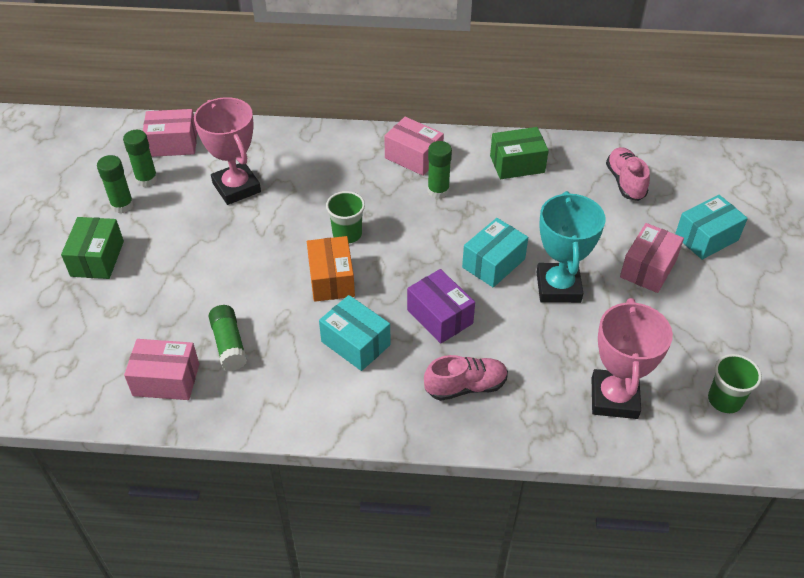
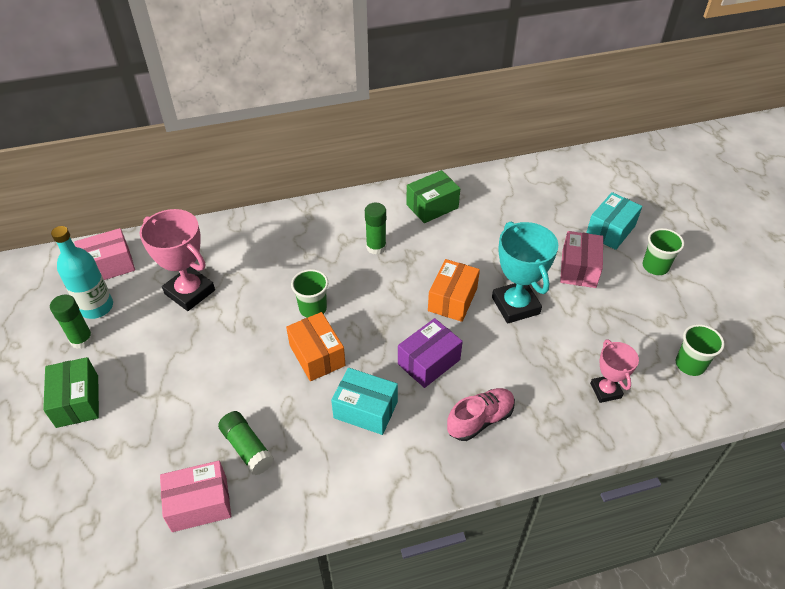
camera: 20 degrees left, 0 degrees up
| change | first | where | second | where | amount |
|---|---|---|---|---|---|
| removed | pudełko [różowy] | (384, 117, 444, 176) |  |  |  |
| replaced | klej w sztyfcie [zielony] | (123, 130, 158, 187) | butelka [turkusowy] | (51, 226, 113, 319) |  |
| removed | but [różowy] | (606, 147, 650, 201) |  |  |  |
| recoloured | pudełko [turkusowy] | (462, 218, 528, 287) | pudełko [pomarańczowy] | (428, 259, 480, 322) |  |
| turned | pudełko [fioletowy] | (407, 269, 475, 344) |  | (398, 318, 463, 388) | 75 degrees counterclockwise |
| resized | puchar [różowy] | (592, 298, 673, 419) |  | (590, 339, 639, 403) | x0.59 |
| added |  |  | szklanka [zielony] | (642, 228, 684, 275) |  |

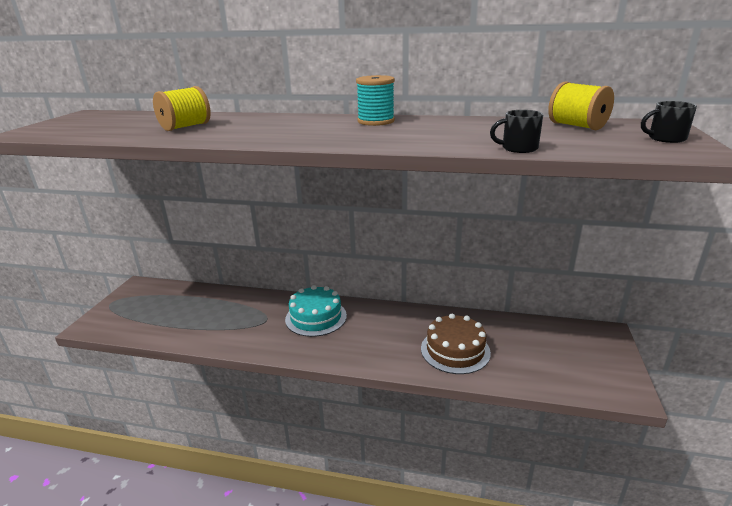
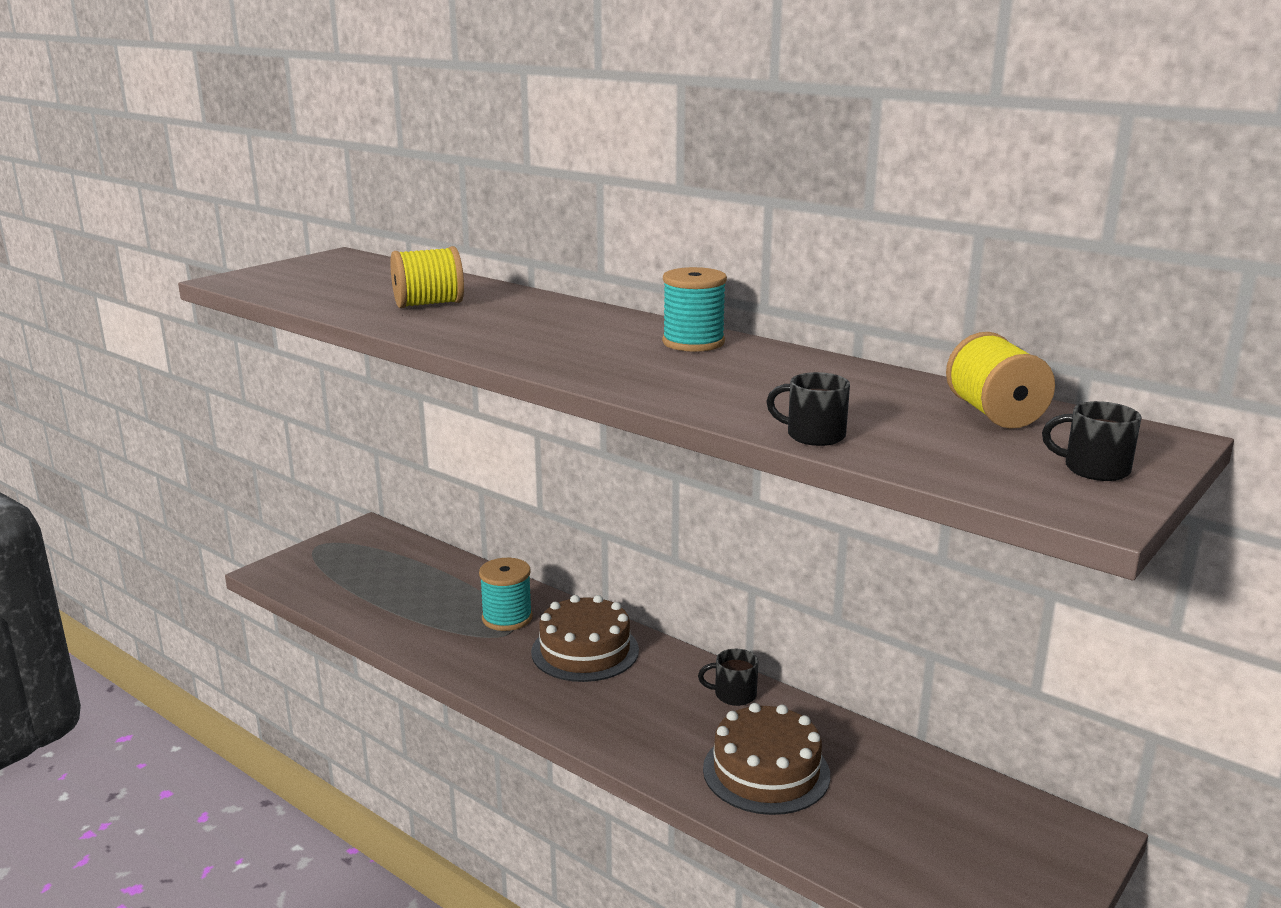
camera: 25 degrees right, 5 degrees down
| change | first | where | second | where | amount |
|---|---|---|---|---|---|
| recoloured | tort [turkusowy] | (285, 285, 347, 337) | tort [brązowy] | (531, 595, 639, 682) |  |
| added |  |  | szpulka [turkusowy] | (479, 558, 533, 631) |  |
| added |  |  | kubek [czarny] | (698, 649, 758, 706) |  |

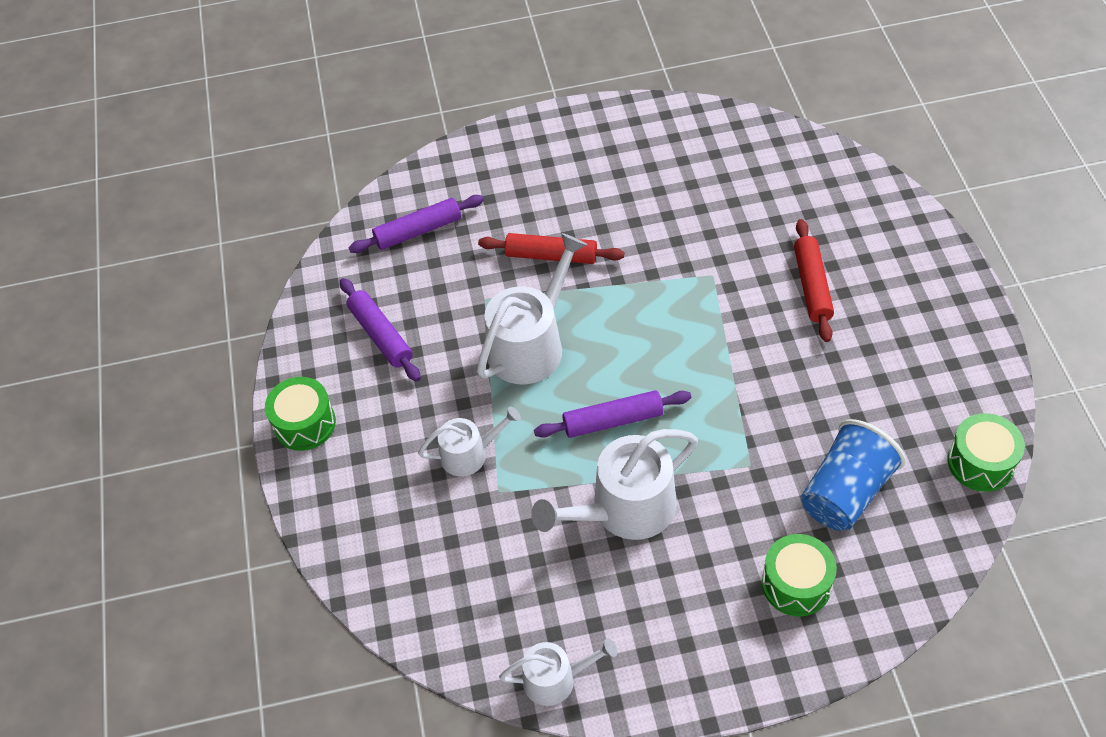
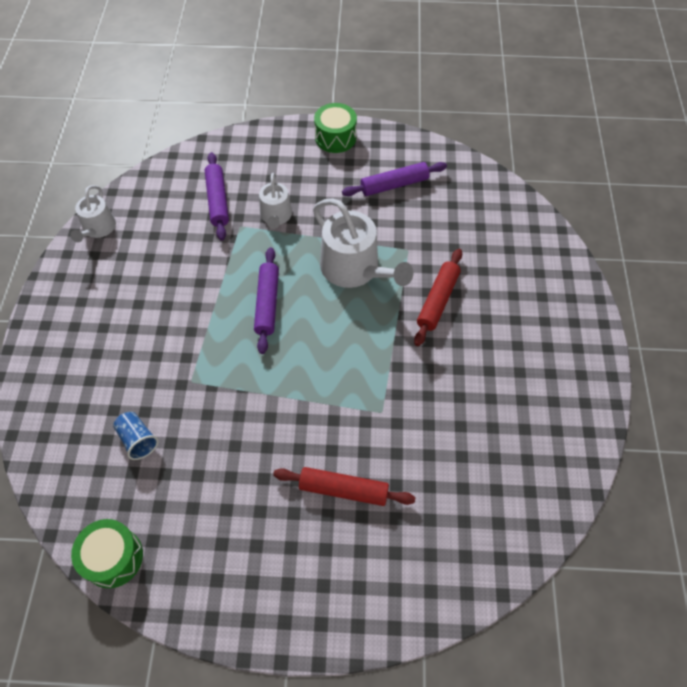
camera: 100 degrees right, 5 degrees up
| change | first | where | second | where | amount |
|---|---|---|---|---|---|
| moved | wałek do ciasta [fioletowy] | (349, 195, 484, 253) |  | (205, 152, 229, 241) |  |
| resized | szklanka [niebieski] | (801, 419, 906, 531) |  | (113, 412, 159, 460) | x0.54 |
| removed | konewka [biały] | (531, 429, 698, 540) |  |  |  |
| removed | bęben [zielony] | (762, 534, 837, 616) |  |  |  |

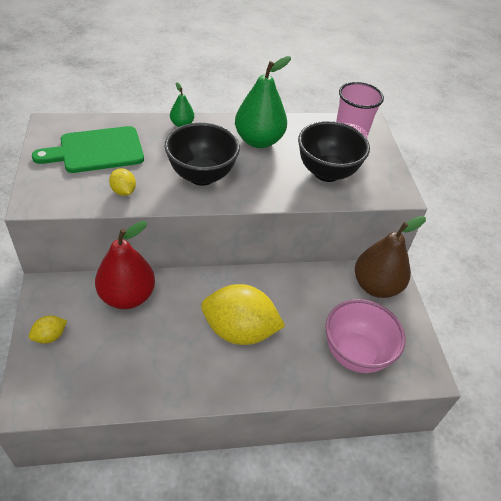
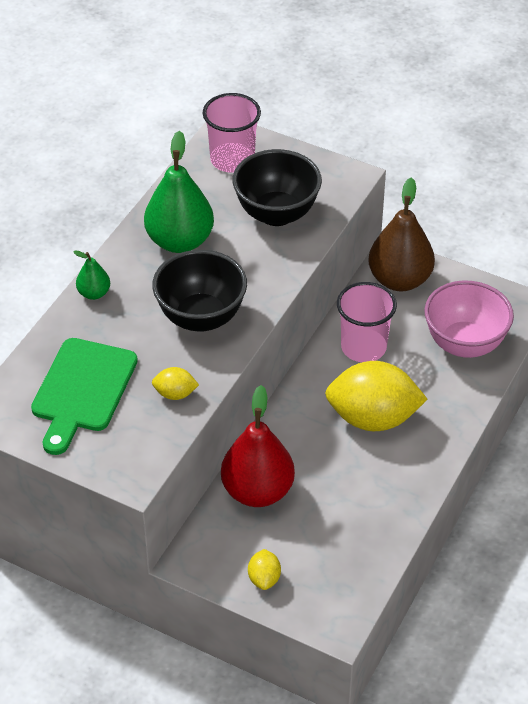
camera: 50 degrees left, 0 degrees up
| change | first | where | second | where | amount |
|---|---|---|---|---|---|
| turned | cytryna [żółty] | (201, 284, 285, 345) |  | (325, 361, 428, 431) | 45 degrees clockwise |
| added |  |  | szklanka [różowy] | (337, 282, 397, 362) |  |

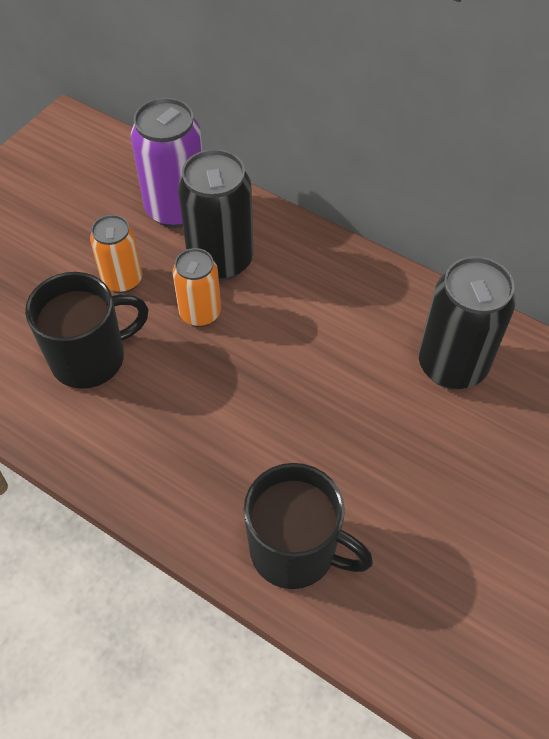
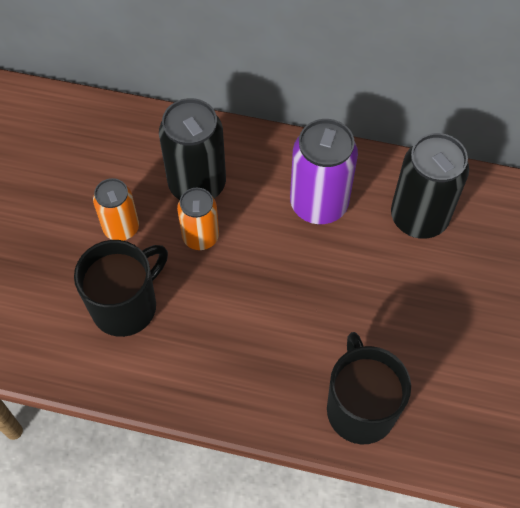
camera: 20 degrees left, 5 degrees up
| change | first | where | second | where | amount |
|---|---|---|---|---|---|
| moved | puszka [fioletowy] | (131, 98, 202, 228) |  | (290, 119, 358, 224) |  |
| turned | kubek [czarny] | (244, 463, 373, 589) |  | (327, 332, 411, 445) | 105 degrees counterclockwise |

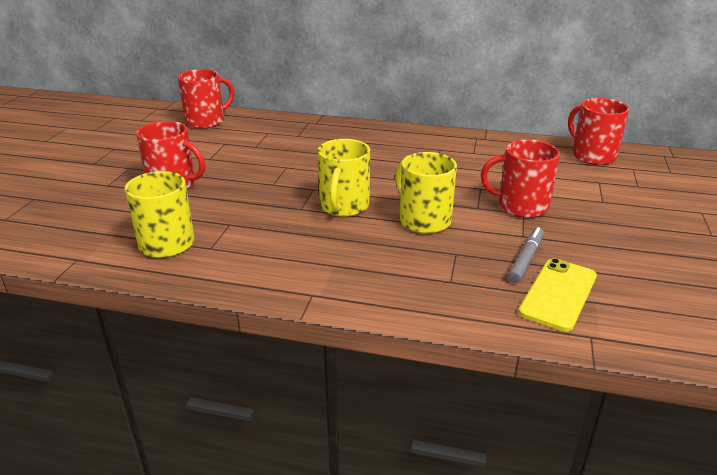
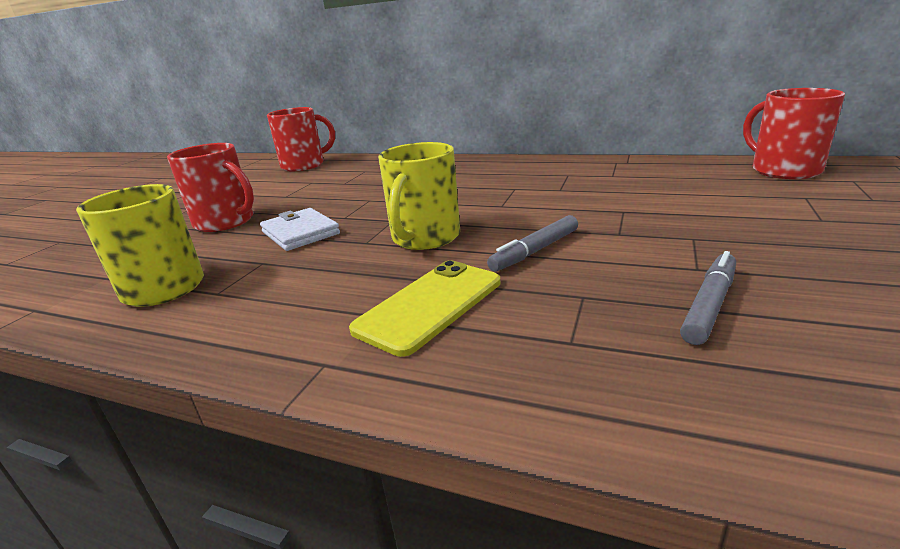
camera: 10 degrees right, 5 degrees down
| change | first | where | second | where | amount |
|---|---|---|---|---|---|
| removed | kubek [czerwony] | (481, 140, 560, 218) |  |  |  |
| replaced | kubek [żółty] | (395, 152, 457, 234) | flamaster [szary] | (487, 215, 578, 272) |  |
| moved | telefon [żółty] | (518, 258, 597, 331) |  | (349, 260, 500, 357) |  |
| added |  |  | portfel [biały] | (260, 208, 340, 251) |  |

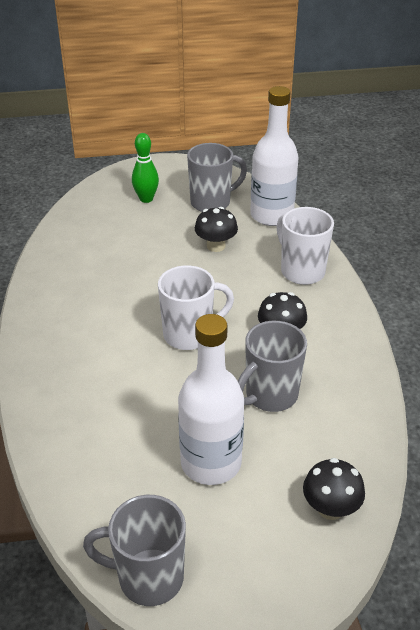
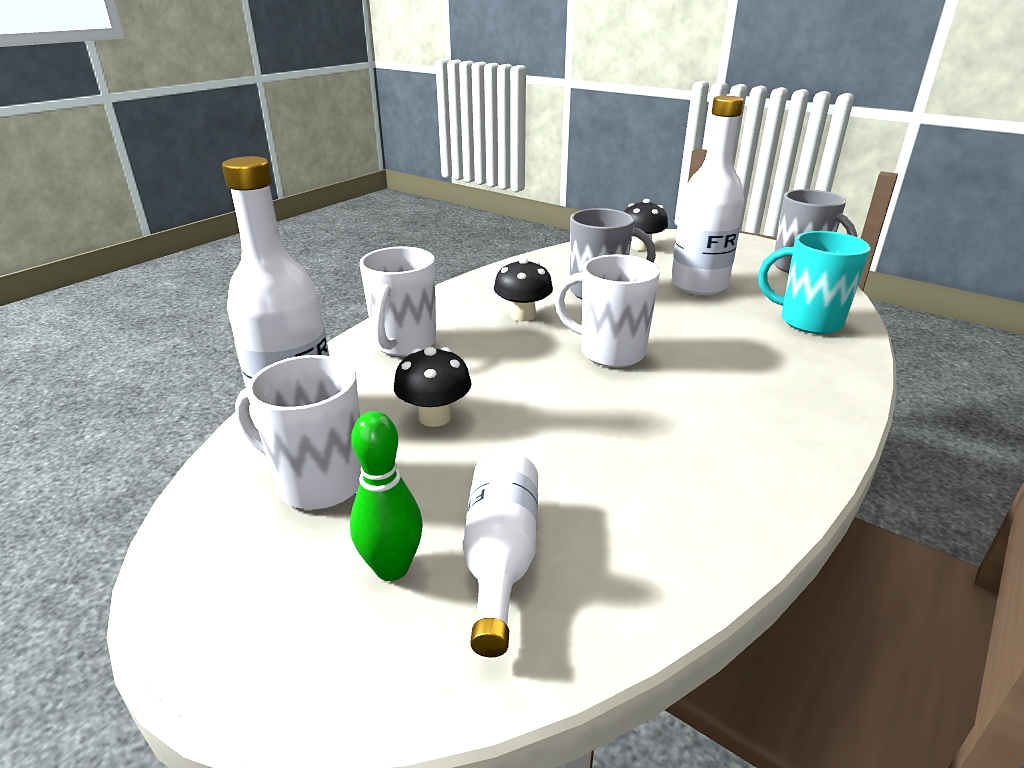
camera: 135 degrees left, 10 degrees down
| change | first | where | second | where | amount |
|---|---|---|---|---|---|
| recoloured | kubek [szary] | (187, 143, 247, 212) | kubek [biały] | (235, 355, 361, 509) |  |
| added |  |  | kubek [turkusowy] | (758, 231, 871, 334) |  |
| added |  |  | butelka [biały] | (462, 451, 538, 658) |  |

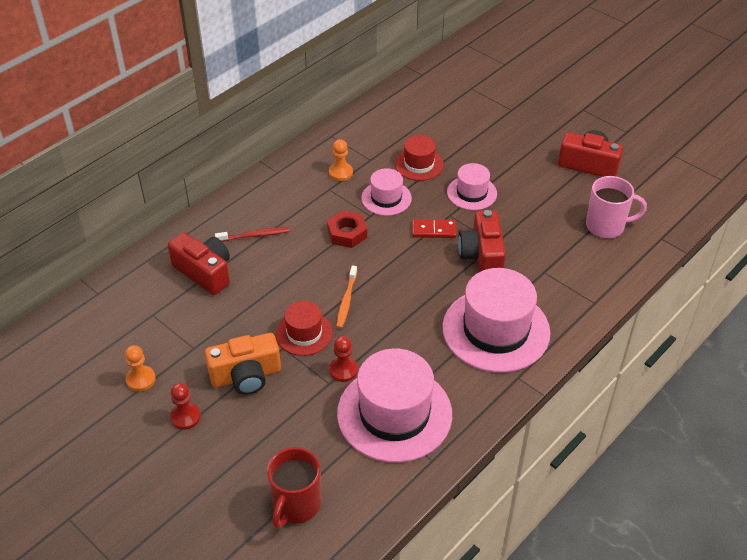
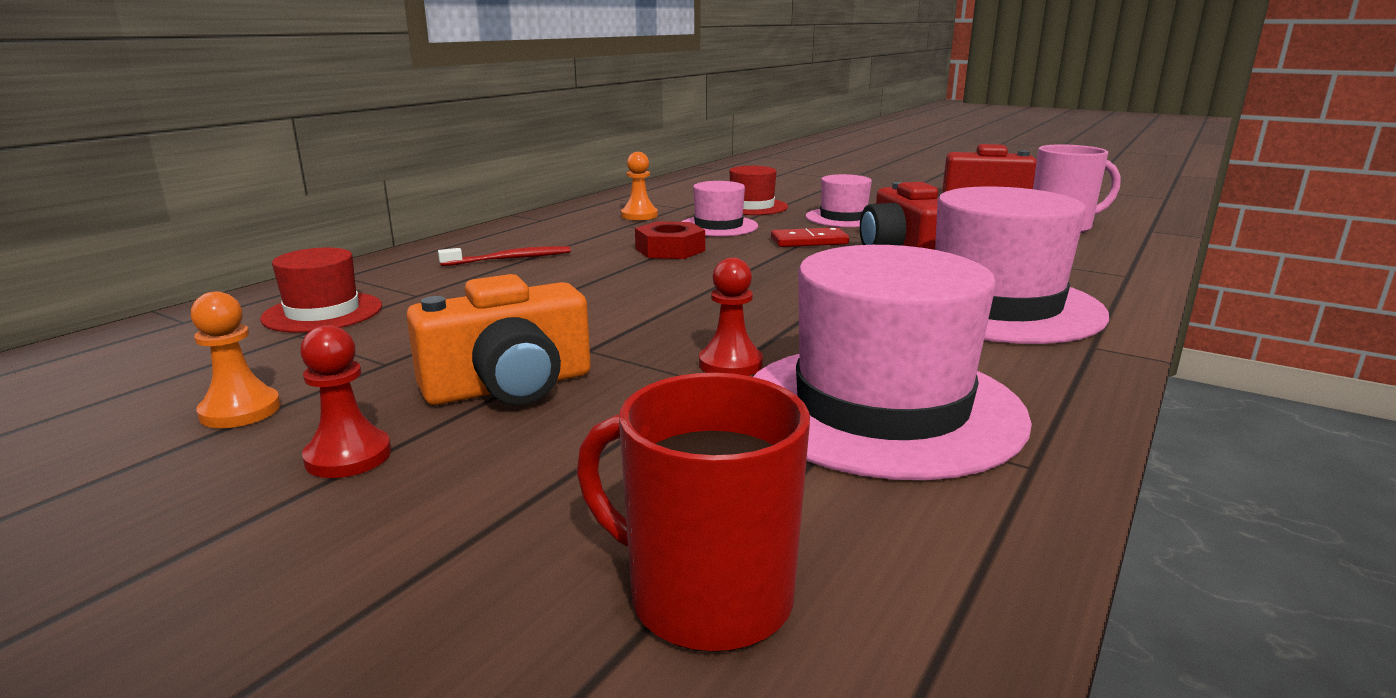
camera: 10 degrees left, 25 degrees down
| change | first | where | second | where | amount |
|---|---|---|---|---|---|
| removed | aparat fotograficzny [czerwony] | (168, 233, 230, 295) |  |  |  |
| removed | szczoteczka do zębów [pomarańczowy] | (336, 266, 357, 329) |  |  |  |
| moved | kapelusz [czerwony] | (276, 301, 333, 356) |  | (260, 248, 382, 333) |  |
| turned | kubek [czerwony] | (267, 447, 321, 529) |  | (577, 373, 810, 652) | 105 degrees clockwise |

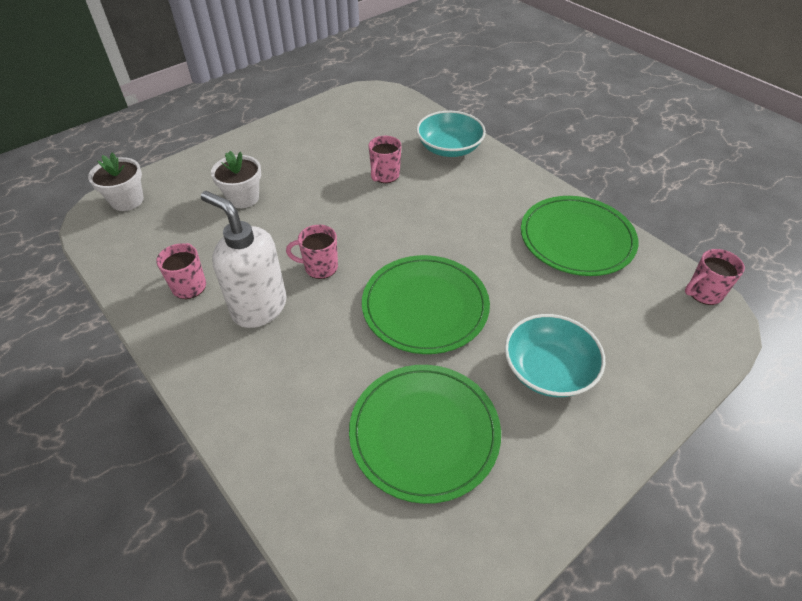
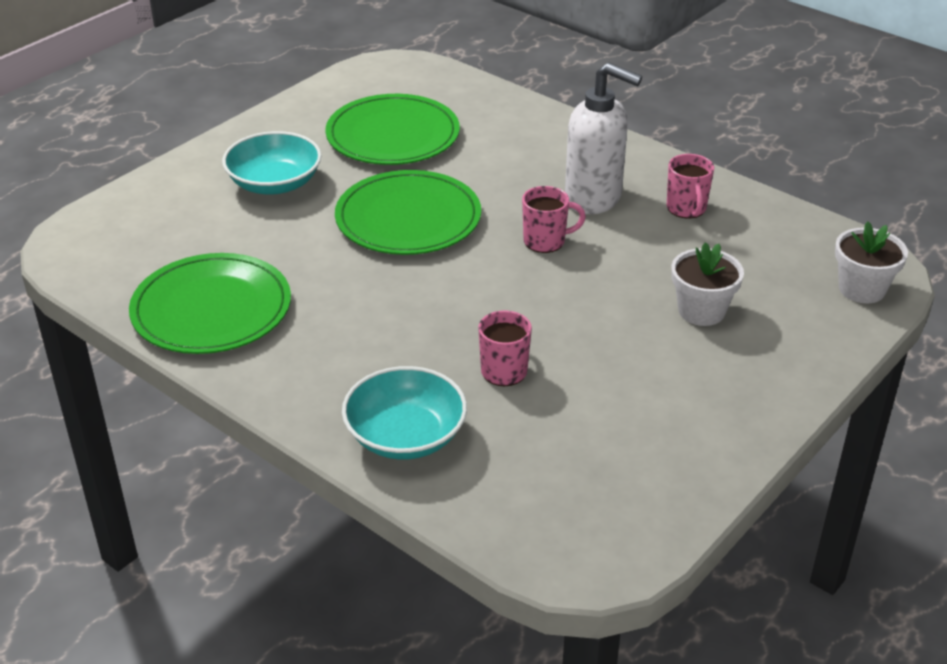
camera: 170 degrees right, 10 degrees down
| change | first | where | second | where | amount |
|---|---|---|---|---|---|
| removed | kubek [różowy] | (685, 249, 745, 305) |  |  |  |

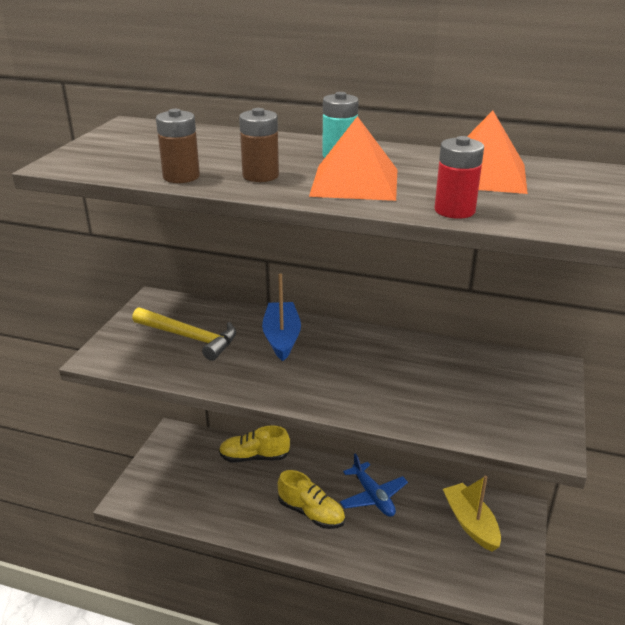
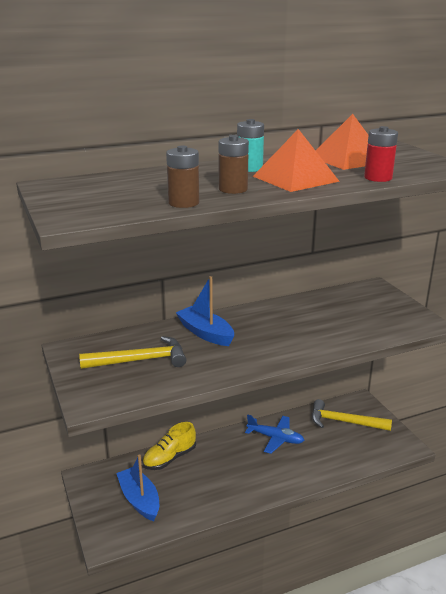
camera: 40 degrees left, 5 degrees down
| change | first | where | second | where | amount |
|---|---|---|---|---|---|
| removed | but [żółty] | (278, 470, 345, 529) |  |  |  |
| replaced | łódka [żółty] | (443, 476, 501, 552) | młotek [żółty] | (312, 399, 392, 431) |  |
| added |  |  | łódka [niebieski] | (116, 455, 159, 521) |  |

